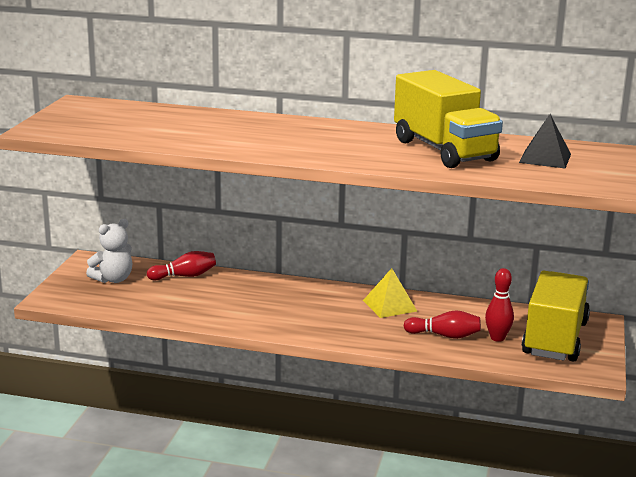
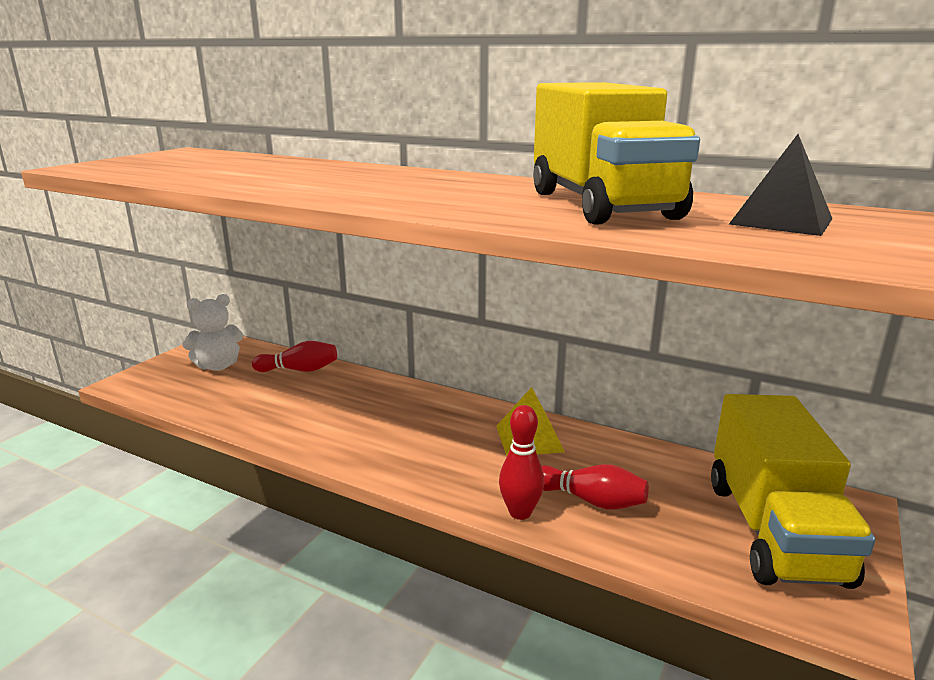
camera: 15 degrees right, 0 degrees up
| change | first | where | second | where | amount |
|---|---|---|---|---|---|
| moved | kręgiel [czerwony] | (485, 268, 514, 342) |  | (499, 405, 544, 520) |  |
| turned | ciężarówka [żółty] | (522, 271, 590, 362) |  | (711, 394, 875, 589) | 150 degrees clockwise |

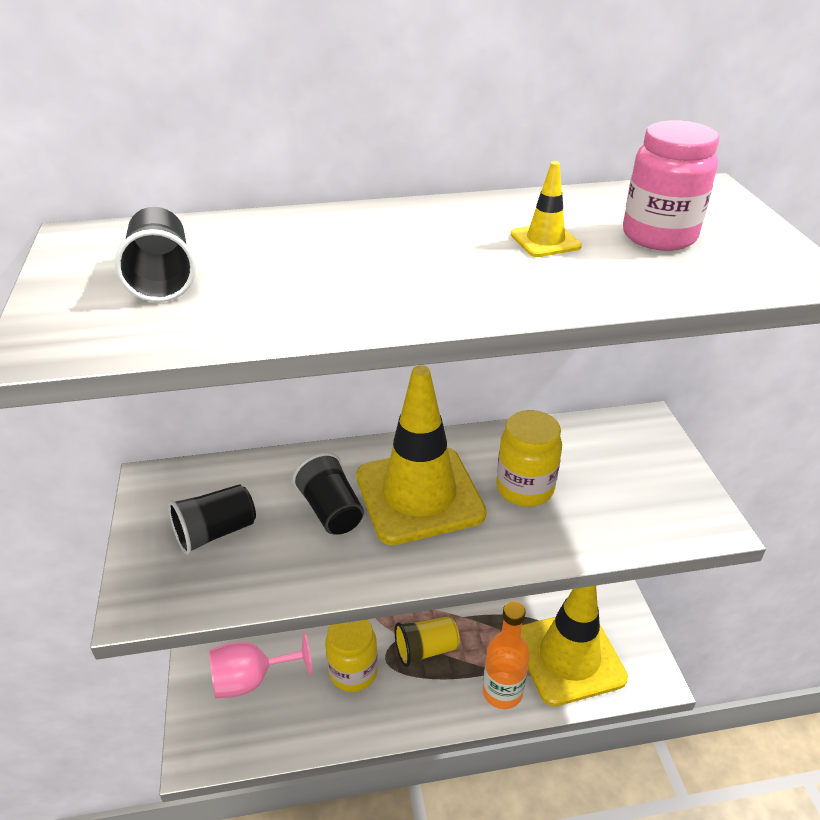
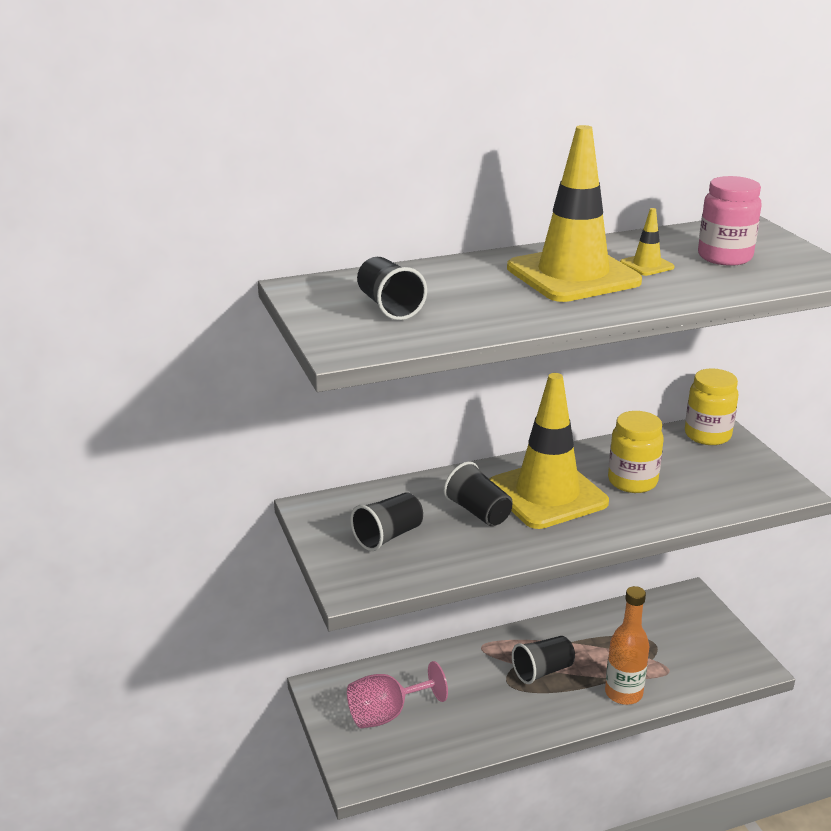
camera: 10 degrees left, 10 degrees down
| change | first | where | second | where | amount |
|---|---|---|---|---|---|
| moved | pachołek [żółty] | (521, 586, 628, 706) |  | (507, 125, 642, 302) |  |
| recoloured | szklanka [żółty] | (395, 616, 460, 667) | szklanka [czarny] | (512, 636, 575, 684) |  |
| moved | słoik [żółty] | (325, 620, 378, 692) |  | (685, 368, 738, 445) |  |

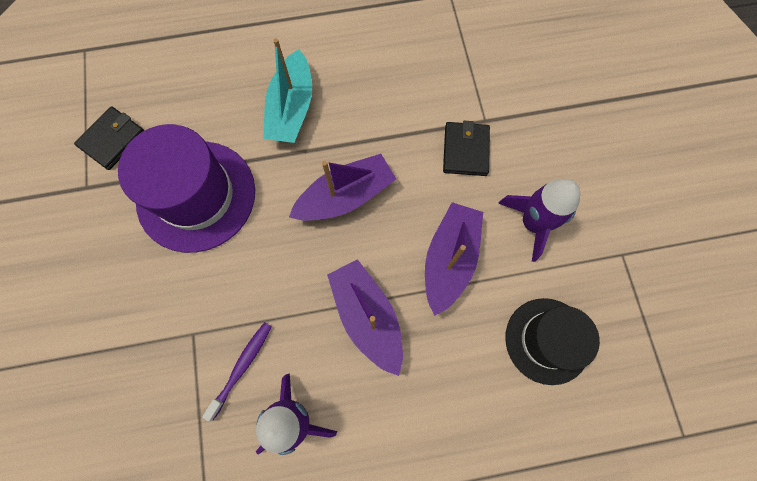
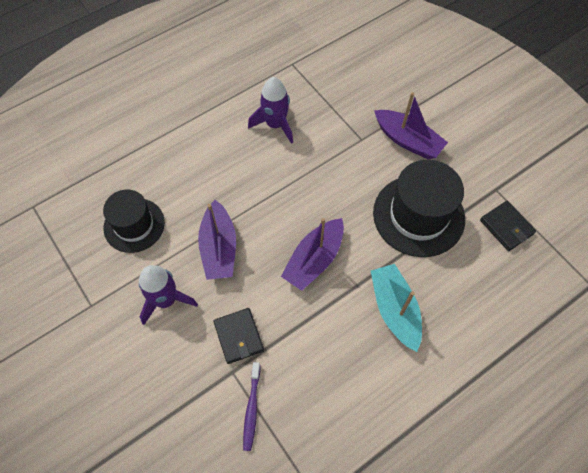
camera: 155 degrees right, 10 degrees down
| change | first | where | second | where | amount |
|---|---|---|---|---|---|
| turned | portfel [czarny] | (74, 106, 144, 170) |  | (480, 201, 536, 251) | 45 degrees counterclockwise |
| recoloured | kapelusz [fioletowy] | (118, 124, 255, 253) | kapelusz [czarny] | (373, 160, 465, 257) |  |
| moved | łódka [fioletowy] | (327, 259, 403, 376) |  | (374, 92, 448, 159) |  |
| moved | szczoteczka do zębów [fioletowy] | (202, 322, 272, 421) |  | (243, 362, 260, 451) |  |

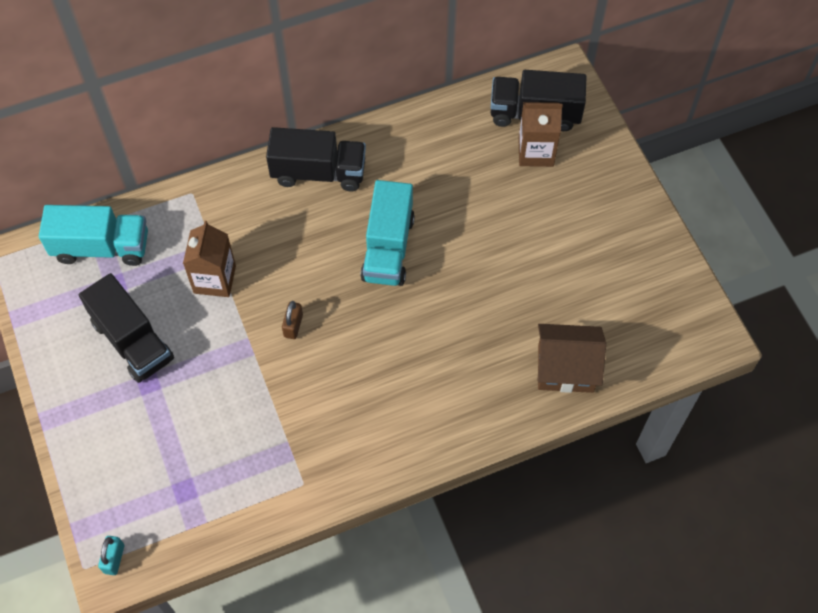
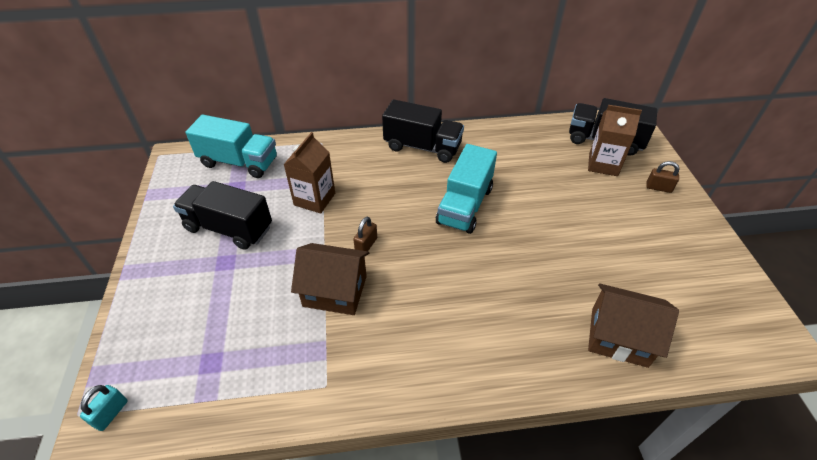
camera: 15 degrees right, 15 degrees down
| change | first | where | second | where | amount |
|---|---|---|---|---|---|
| turned | ciężarówka [czarny] | (79, 273, 174, 383) |  | (173, 181, 272, 250) | 135 degrees clockwise |
| added |  |  | kłódka [brązowy] | (647, 161, 680, 193) |  |
| added |  |  | domek [brązowy] | (291, 243, 369, 315) |  |

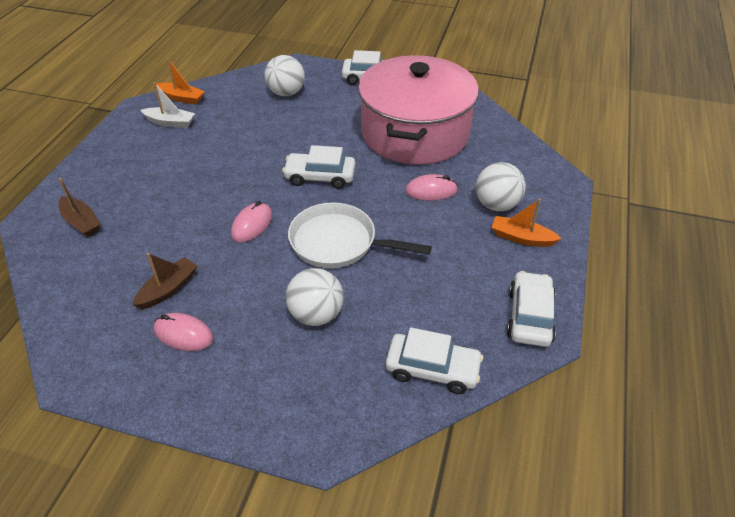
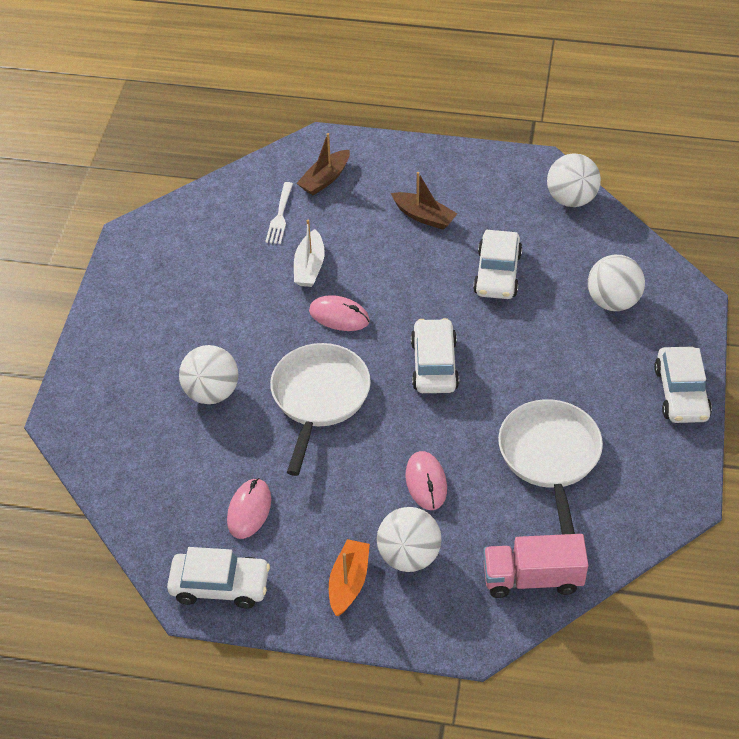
camera: 85 degrees right, 5 degrees up
| change | first | where | second | where | amount |
|---|---|---|---|---|---|
| replaced | garnek [różowy] | (358, 55, 479, 165) | patelnia [biały] | (498, 399, 603, 535) |  |
| replaced | łódka [pomarańczowy] | (156, 58, 205, 105) | piłka [biały] | (547, 154, 601, 207) |  |
| moved | łódka [biały] | (140, 82, 195, 128) |  | (294, 220, 325, 287) |  |
| moved | łódka [brązowy] | (133, 253, 197, 309) |  | (391, 172, 457, 230) |  |
| moved | myszka [różowy] | (154, 313, 213, 351) |  | (227, 478, 271, 539) |  |
| moved | samochód [biały] | (386, 327, 483, 394) |  | (473, 230, 522, 299) |  |
| added |  |  | widelec [biały] | (265, 182, 293, 244) |  |
| added |  |  | ciężarówka [różowy] | (483, 534, 588, 598) |  |

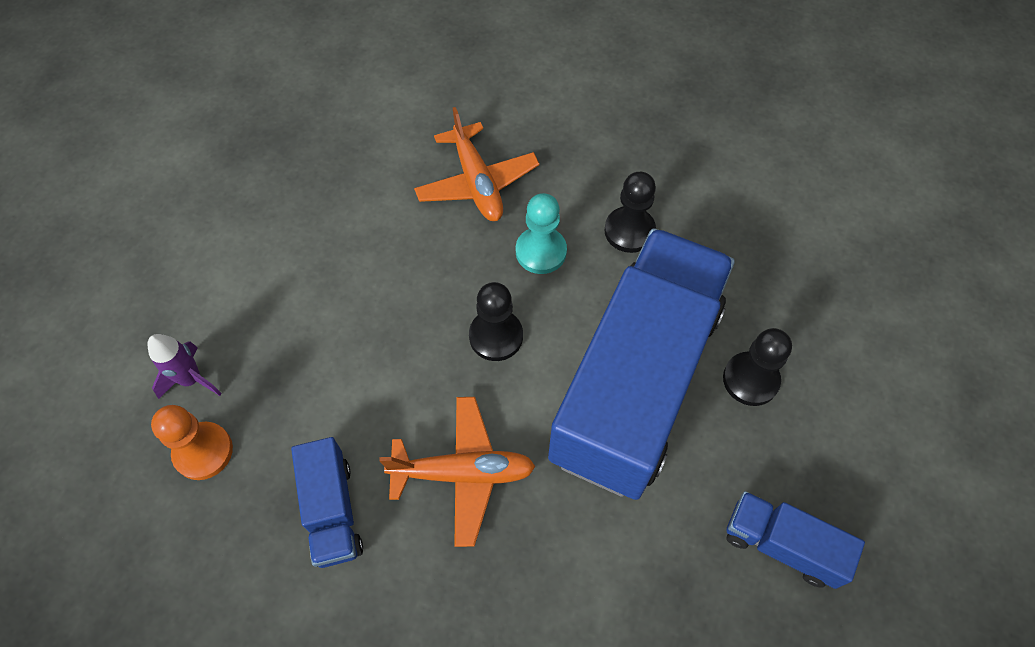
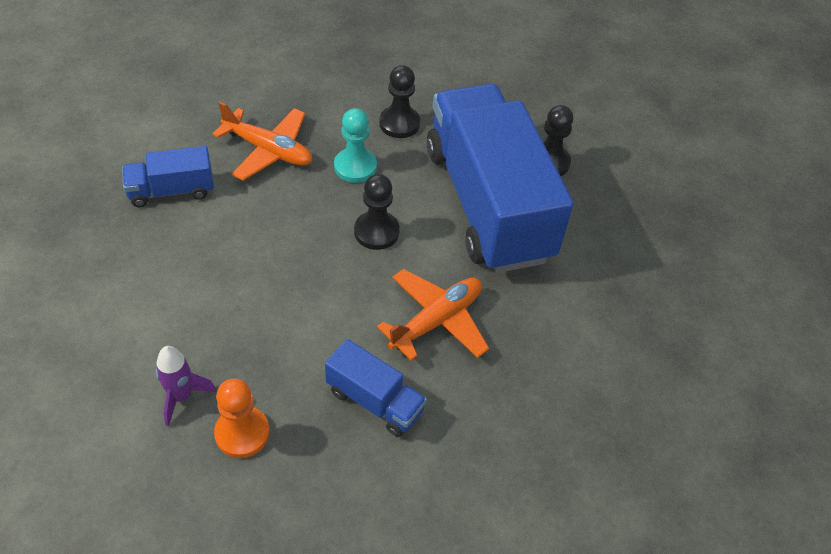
camera: 45 degrees left, 10 degrees down
| change | first | where | second | where | amount |
|---|---|---|---|---|---|
| moved | ciężarówka [niebieski] | (726, 491, 865, 589) |  | (122, 146, 214, 207) |  |

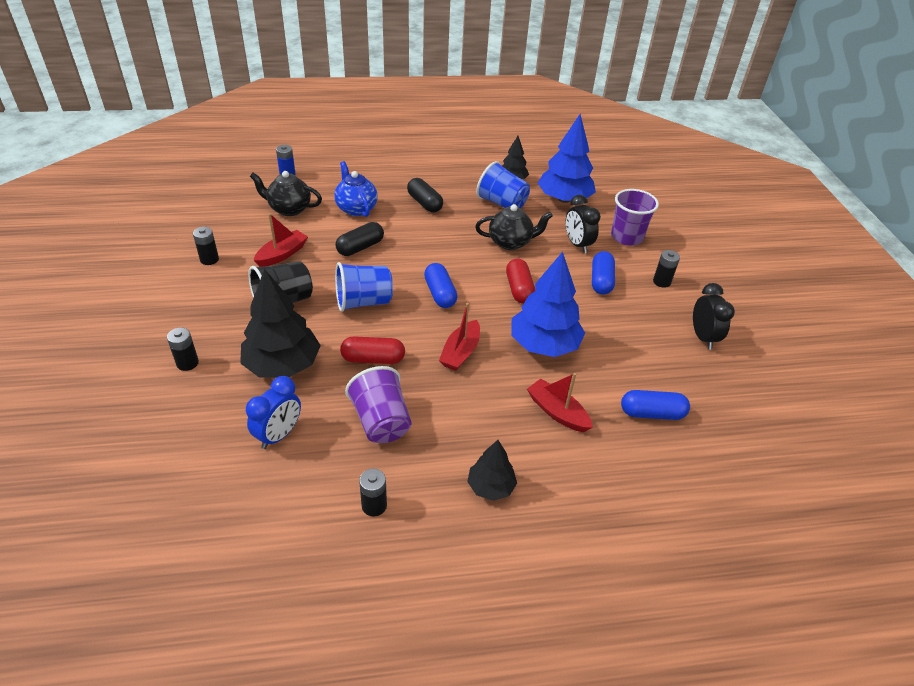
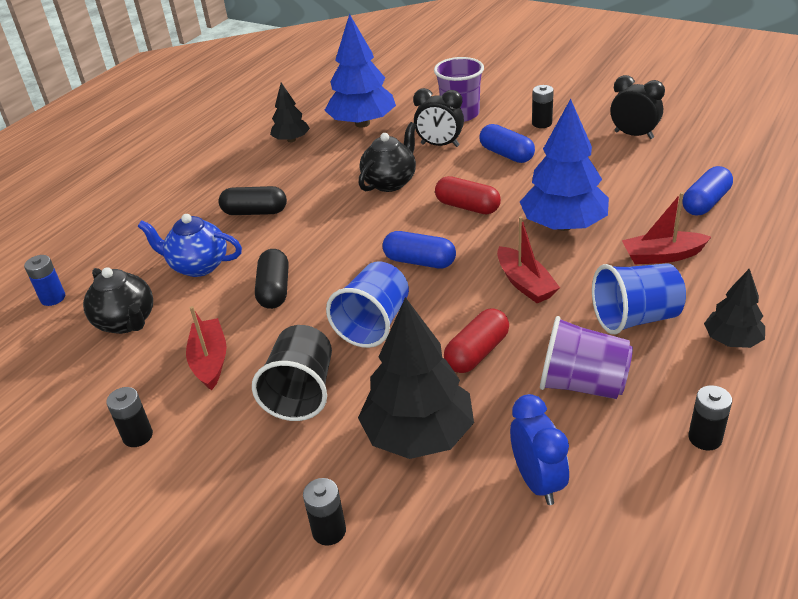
camera: 45 degrees left, 5 degrees down
| change | first | where | second | where | amount |
|---|---|---|---|---|---|
| moved | szklanka [niebieski] | (476, 161, 530, 208) |  | (592, 263, 686, 334) |  |
| turned | imbryk [czarny] | (250, 171, 322, 216) |  | (83, 267, 153, 334) | 90 degrees counterclockwise |

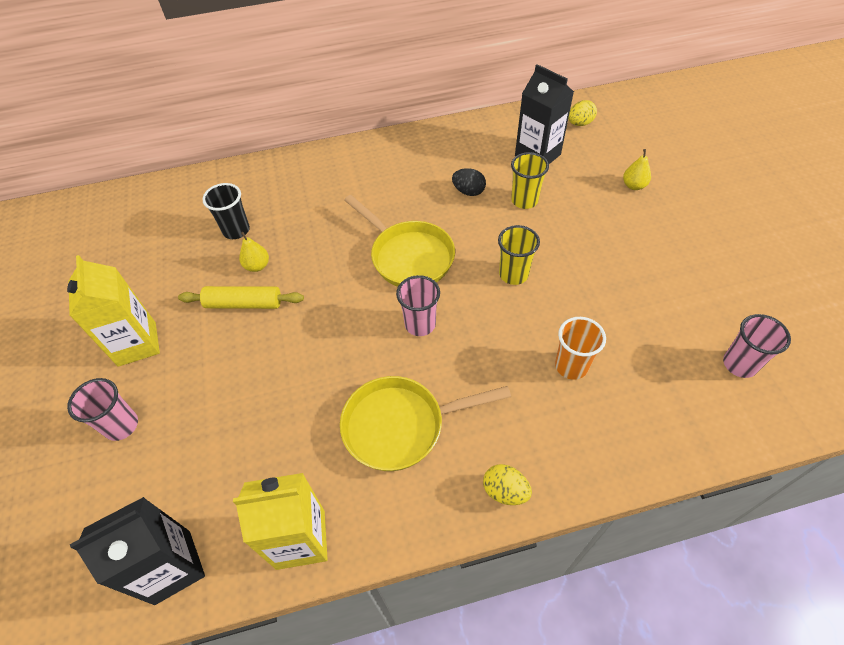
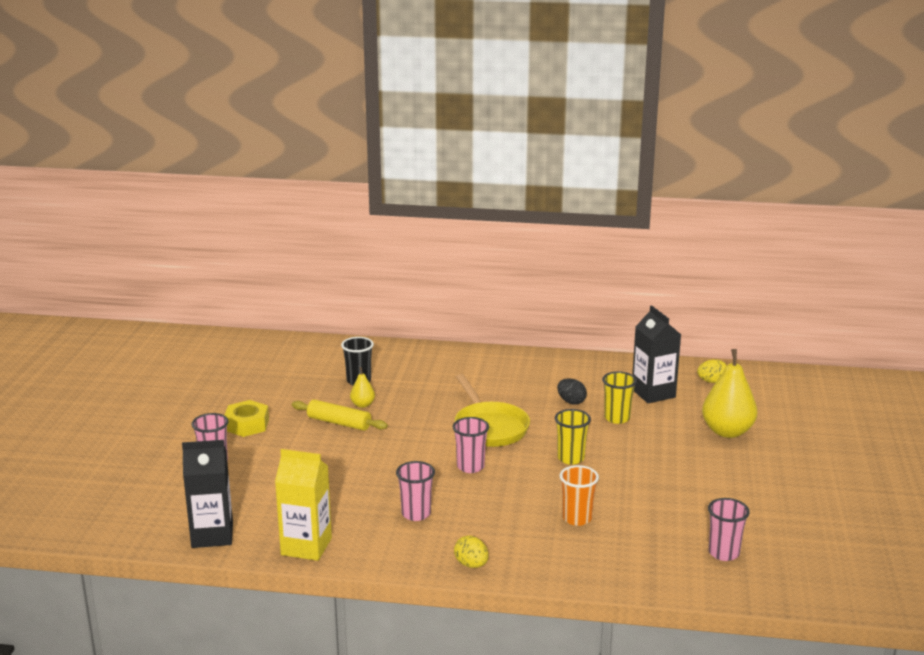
camera: 20 degrees right, 30 degrees down
| change | first | where | second | where | amount |
|---|---|---|---|---|---|
| resized | gruszka [żółty] | (623, 149, 651, 190) |  | (702, 349, 757, 438) | x2.08 |
| replaced | karton mleka [żółty] | (67, 255, 160, 367) | nakrętka [żółty] | (224, 400, 269, 437) |  |
| replaced | patelnia [żółty] | (340, 376, 511, 471) | szklanka [różowy] | (396, 461, 435, 521) |  |

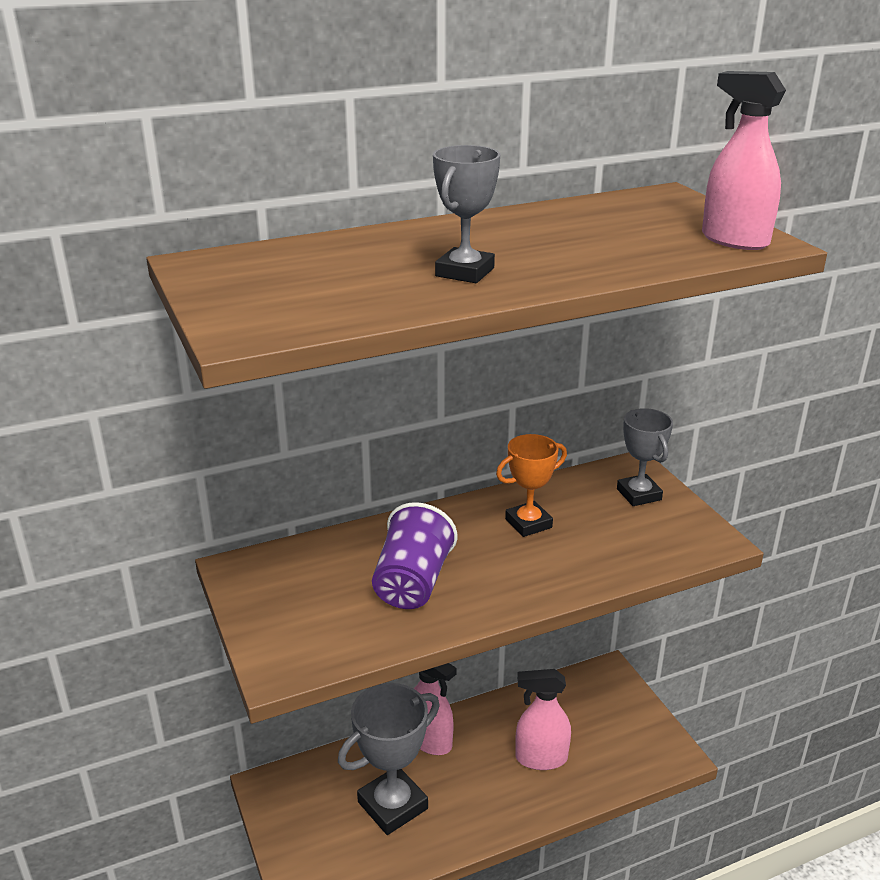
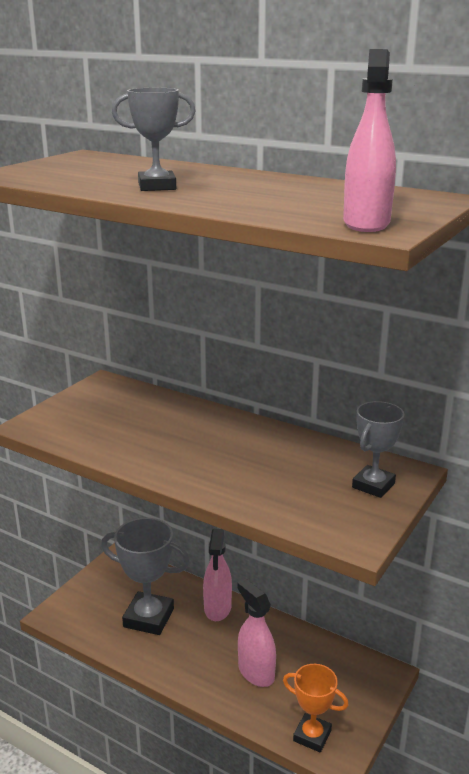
camera: 55 degrees right, 5 degrees down
| change | first | where | second | where | amount |
|---|---|---|---|---|---|
| moved | puchar [pomarańczowy] | (496, 434, 567, 537) |  | (283, 664, 349, 753) |  |
| removed | szklanka [fioletowy] | (372, 502, 457, 609) |  |  |  |

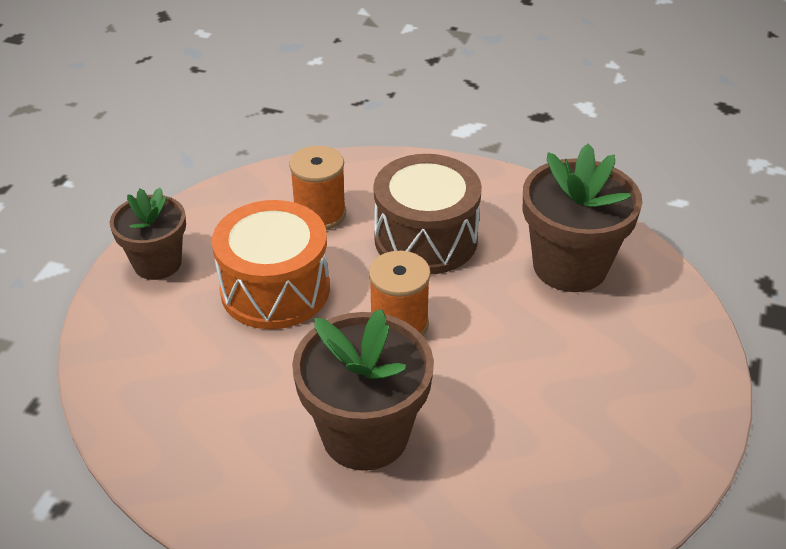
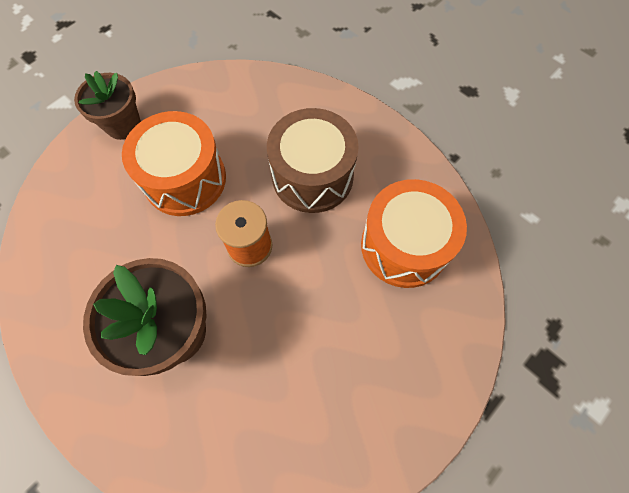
camera: 25 degrees right, 25 degrees up
| change | first | where | second | where | amount |
|---|---|---|---|---|---|
| replaced | doniczka [brązowy] | (523, 143, 642, 292) | bęben [pomarańczowy] | (361, 179, 467, 288) |  |
| removed | szpulka [pomarańczowy] | (289, 146, 346, 230) |  |  |  |

